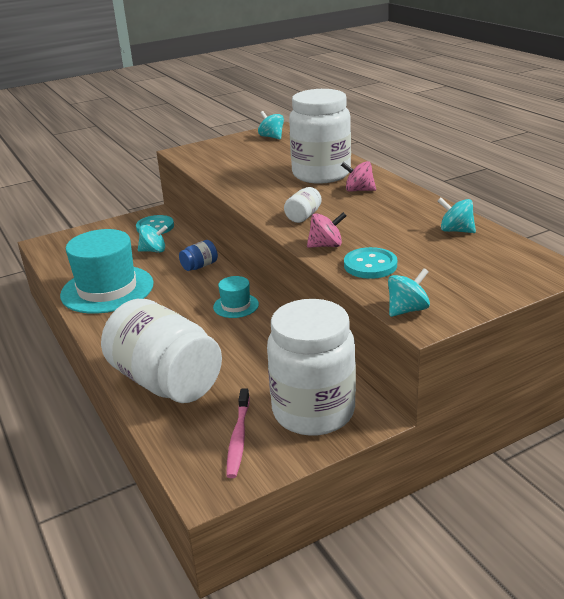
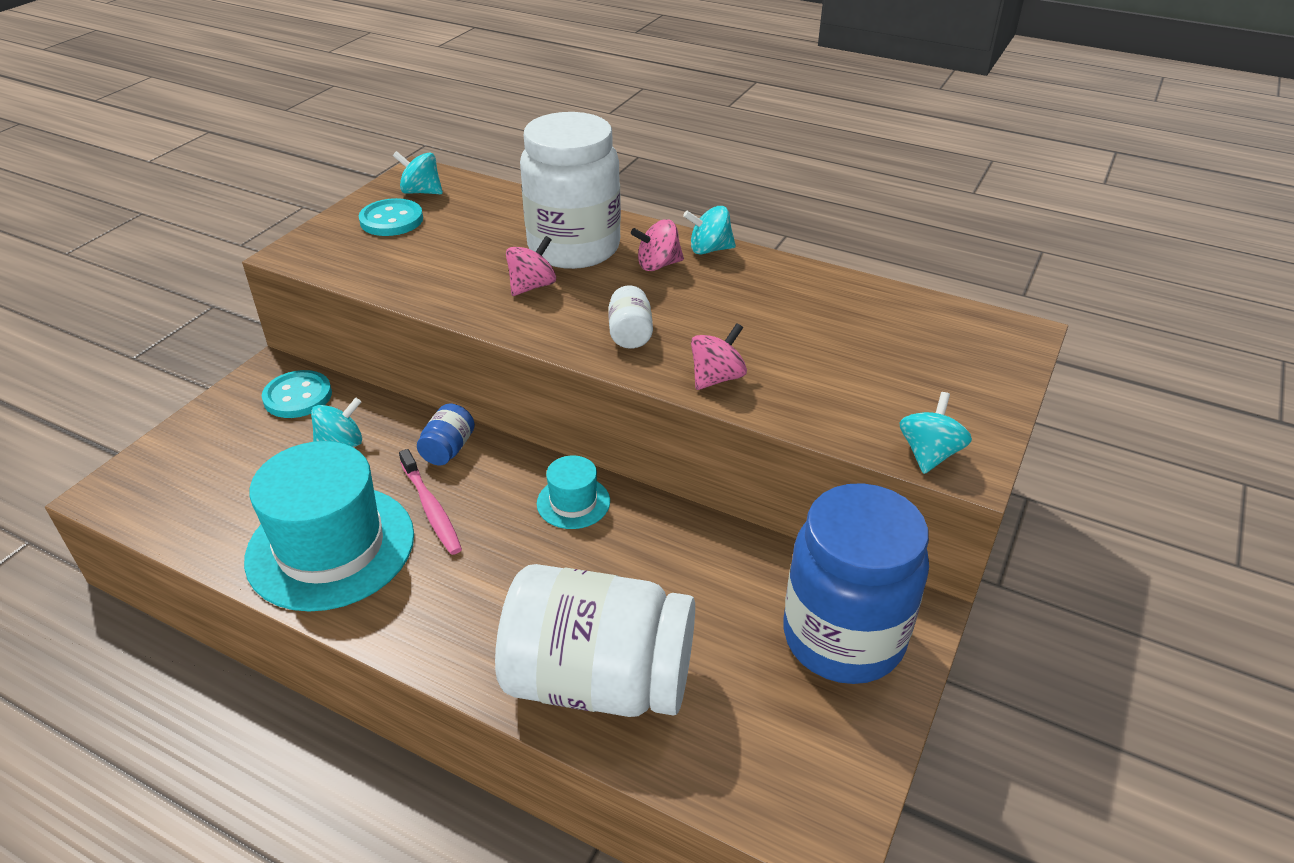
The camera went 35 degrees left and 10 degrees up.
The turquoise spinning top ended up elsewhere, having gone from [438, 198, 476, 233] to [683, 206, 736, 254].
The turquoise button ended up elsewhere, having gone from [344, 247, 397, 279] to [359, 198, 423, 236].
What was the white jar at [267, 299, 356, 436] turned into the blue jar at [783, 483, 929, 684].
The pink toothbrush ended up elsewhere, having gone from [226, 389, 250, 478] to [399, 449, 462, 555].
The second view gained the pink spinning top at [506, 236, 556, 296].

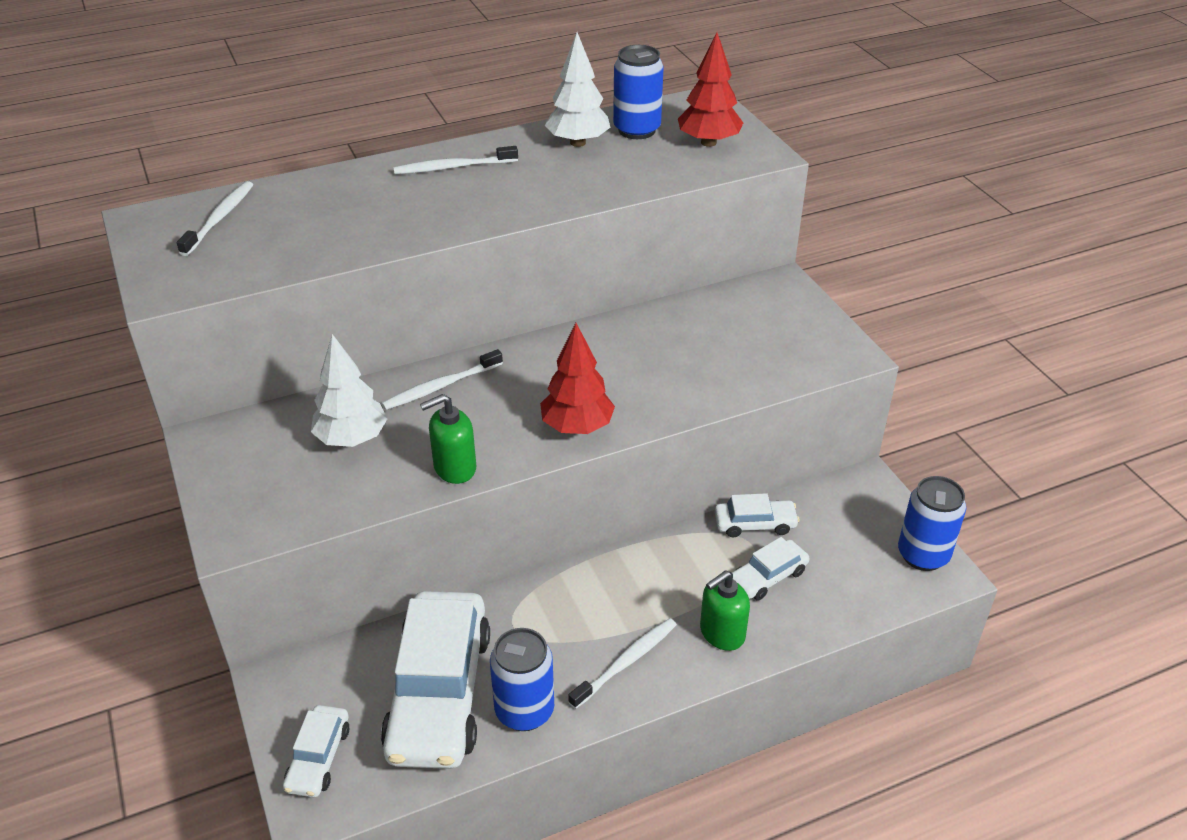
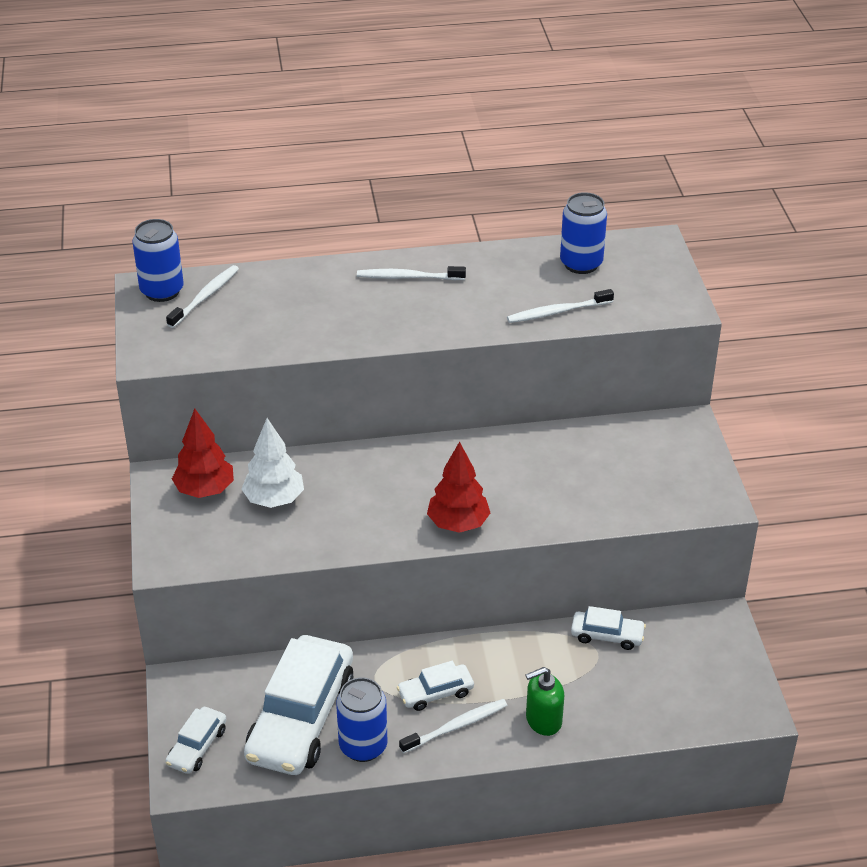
The camera went 15 degrees right and 0 degrees up.
The second view lost the white tree at [545, 32, 611, 147].
The red tree ended up elsewhere, having gone from [678, 32, 743, 147] to [172, 409, 234, 498].
The white toothbrush ended up elsewhere, having gone from [381, 349, 503, 410] to [507, 289, 614, 323].
The second view lost the green soap dispenser at [420, 394, 476, 484].
The blue can ended up elsewhere, having gone from [898, 476, 966, 571] to [132, 219, 184, 302].
The white car ended up elsewhere, having gone from [732, 537, 810, 601] to [397, 661, 474, 711].

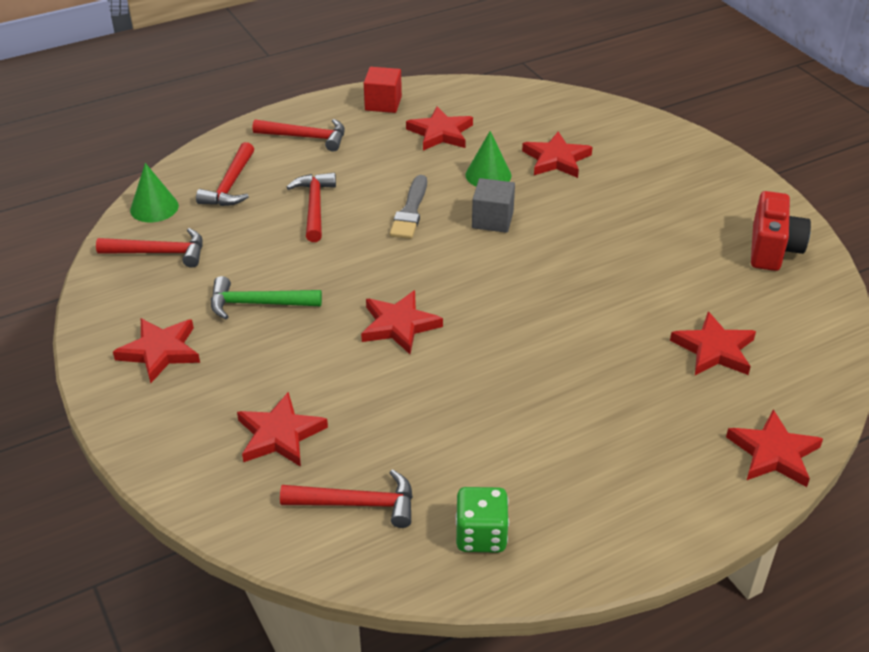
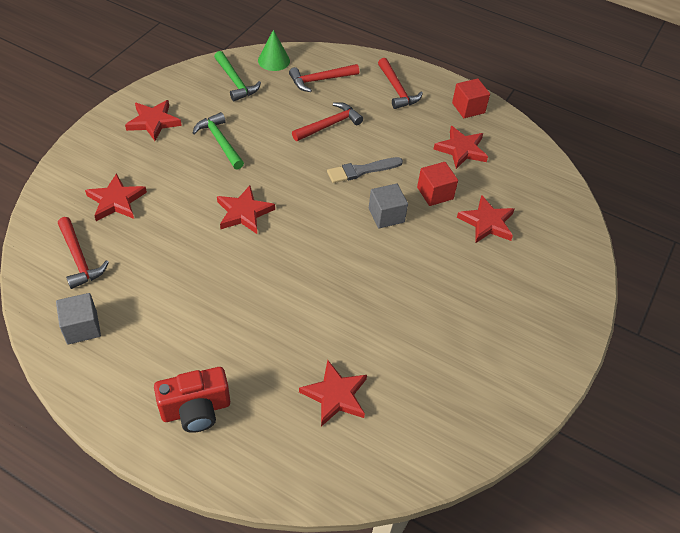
The camera went 55 degrees right and 10 degrees up.
Where the green cone stood at [465, 131, 511, 186], the red cube came to stand at [417, 162, 458, 206].
The red camera ended up elsewhere, having gone from [751, 191, 811, 271] to [154, 367, 230, 433].
What was the red hammer at [96, 228, 203, 268] turned into the green hammer at [214, 51, 261, 101].
The second view lost the red star at [726, 410, 823, 487].
Where the green dice stood at [456, 487, 509, 553], the grey cube came to stand at [56, 293, 101, 344].

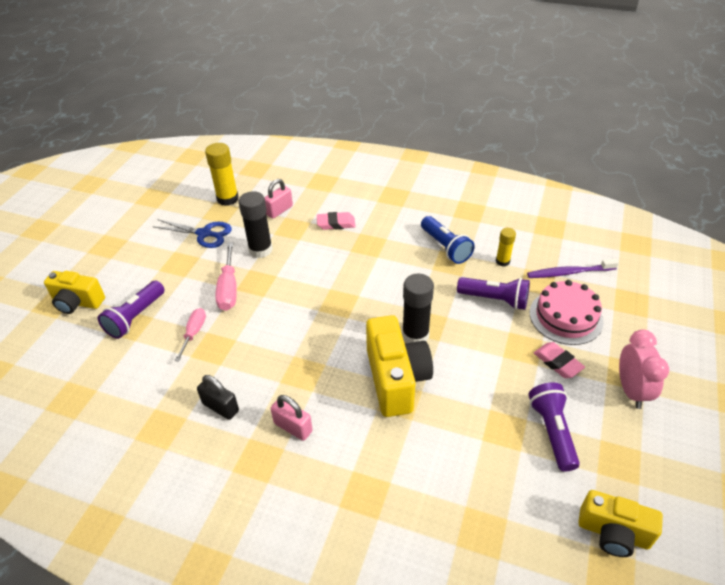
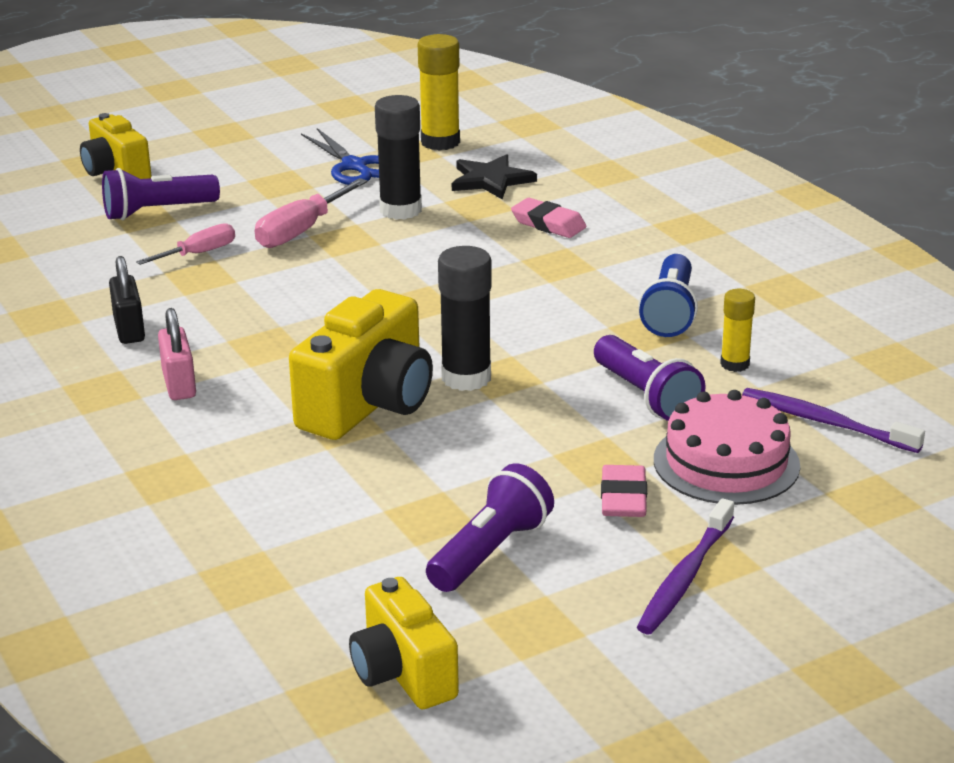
The camera went 40 degrees right and 15 degrees down.
Where the pink padlock stood at [264, 179, 293, 219], the black star came to stand at [452, 154, 537, 199].
Where the pink clock stood at [619, 329, 669, 409], the purple toothbrush came to stand at [637, 498, 734, 634].

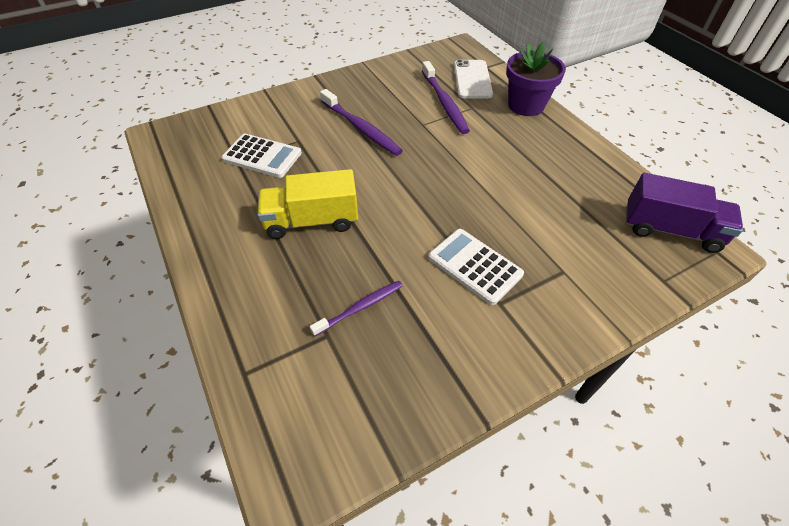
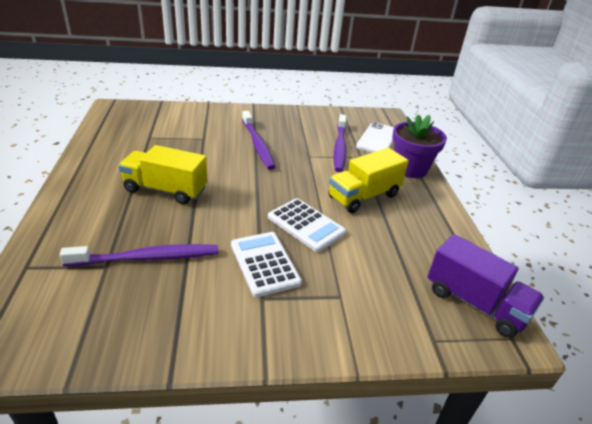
The camera went 20 degrees right and 15 degrees down.
The white calculator ended up elsewhere, having gone from [221, 134, 302, 178] to [268, 198, 346, 252].
The size of the purple toothbrush at [310, 281, 403, 336] changed by a factor of 1.60.
The second view gained the yellow truck at [328, 148, 409, 213].

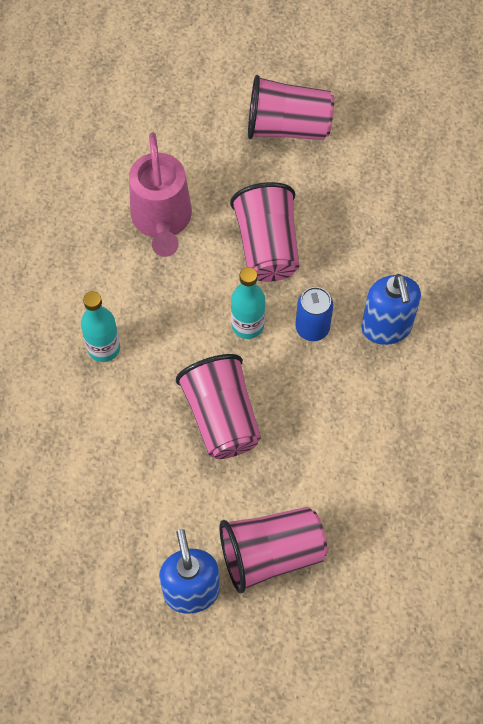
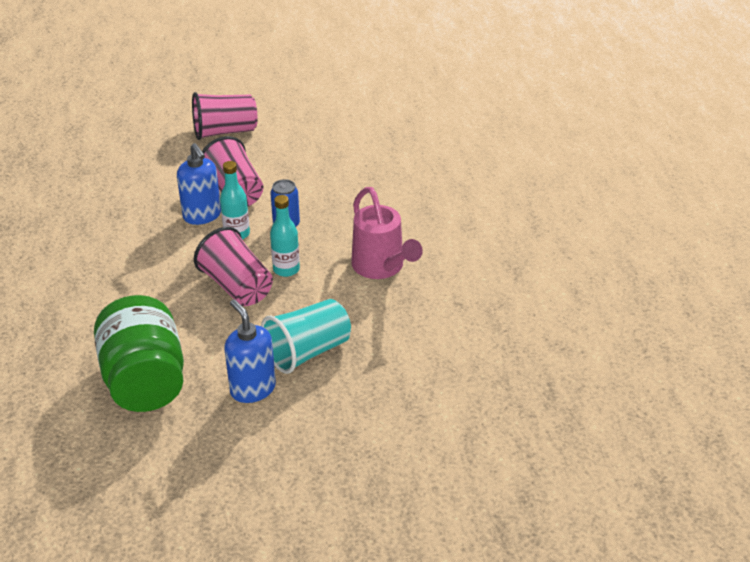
The camera went 20 degrees left and 25 degrees down.
The pink watering can ended up elsewhere, having gone from [129, 132, 192, 257] to [351, 187, 423, 279].
The blue soap dispenser ended up elsewhere, having gone from [361, 274, 421, 345] to [177, 143, 221, 225].
The turquoise bottle ended up elsewhere, having gone from [81, 291, 120, 362] to [270, 195, 300, 277].
What was the pink cup at [219, 507, 327, 593] turned into the turquoise cup at [261, 299, 351, 374].
The second view gained the green jar at [94, 295, 184, 412].

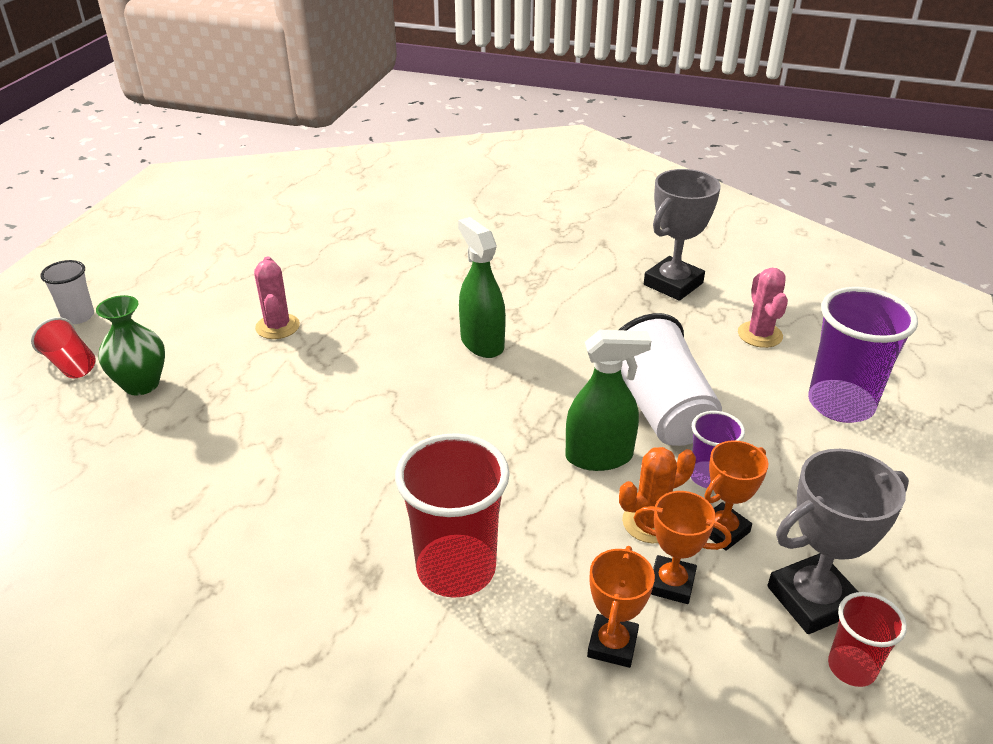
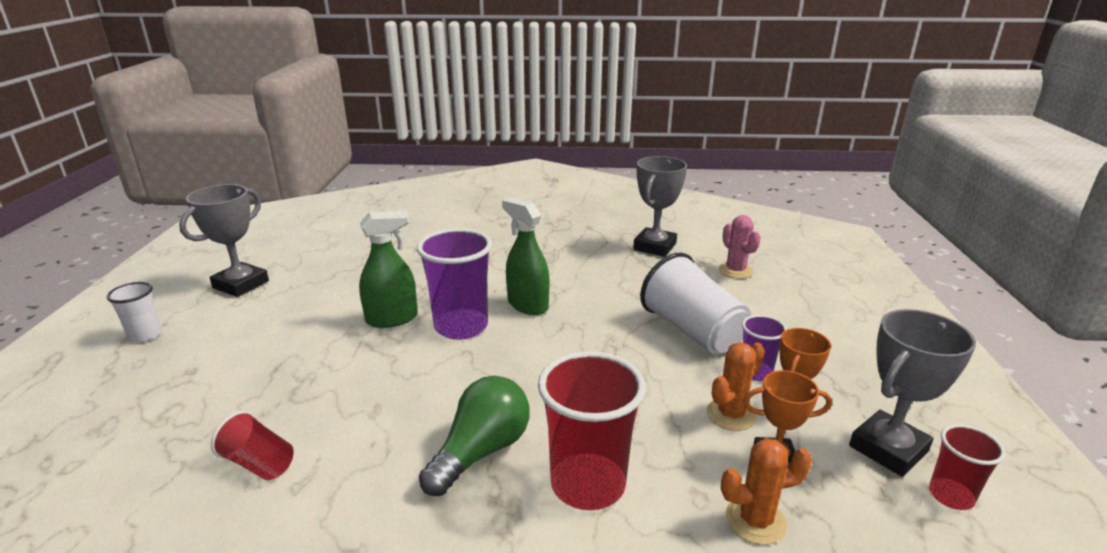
The camera went 15 degrees left and 10 degrees down.
The second view lost the pink cactus at [254, 257, 300, 339].
The purple cup ended up elsewhere, having gone from [808, 287, 918, 423] to [417, 228, 492, 340].
The second view lost the green vase at [96, 295, 165, 396].
The red cup ended up elsewhere, having gone from [31, 317, 96, 378] to [211, 411, 294, 480].
The green spray bottle ended up elsewhere, having gone from [565, 330, 651, 471] to [359, 211, 418, 328].
Where the orange trophy stood at [587, 546, 655, 668], the orange cactus came to stand at [721, 438, 812, 545].
The second view gained the grey trophy at [179, 184, 269, 297].
The second view gained the green light bulb at [419, 376, 530, 496].

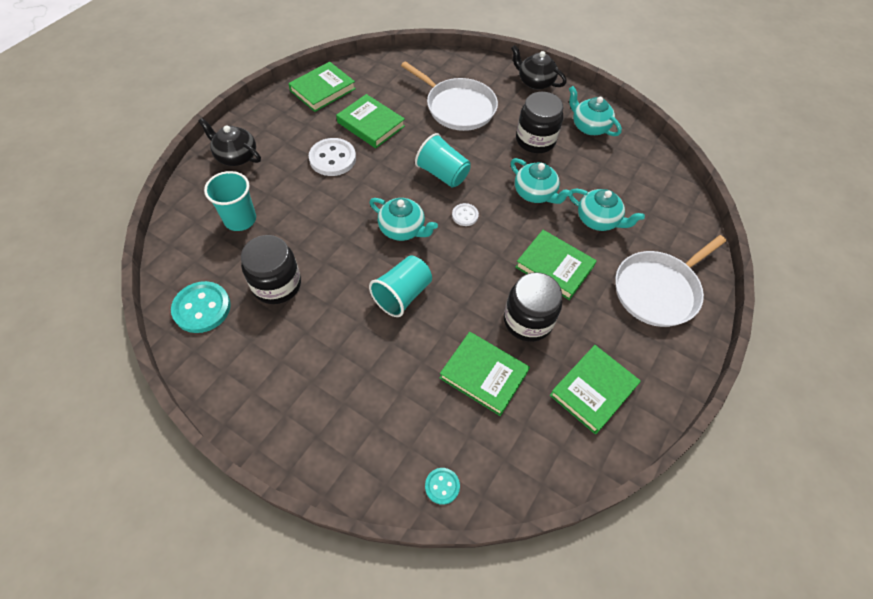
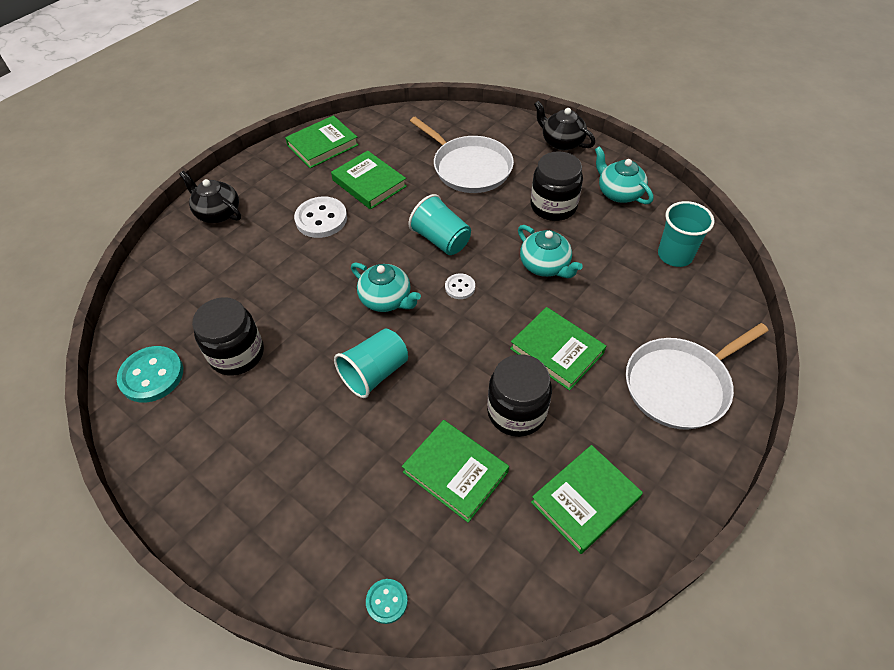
The camera went 10 degrees right and 5 degrees down.
The turquoise cup ended up elsewhere, having gone from [204, 171, 256, 231] to [658, 201, 714, 267].
The second view lost the turquoise teapot at [569, 189, 645, 231].

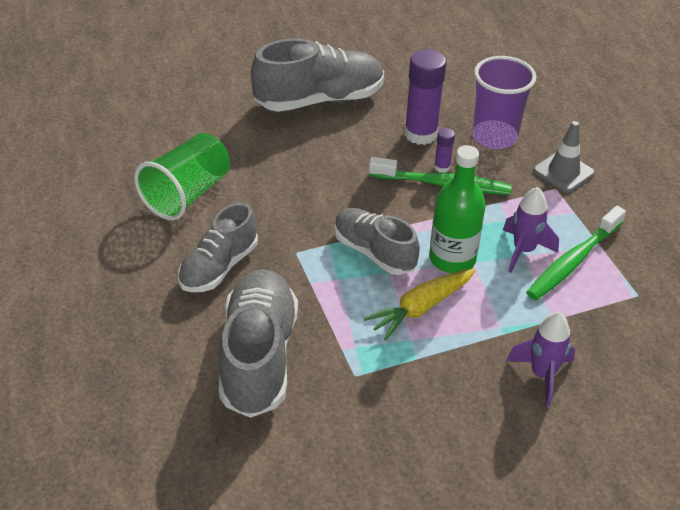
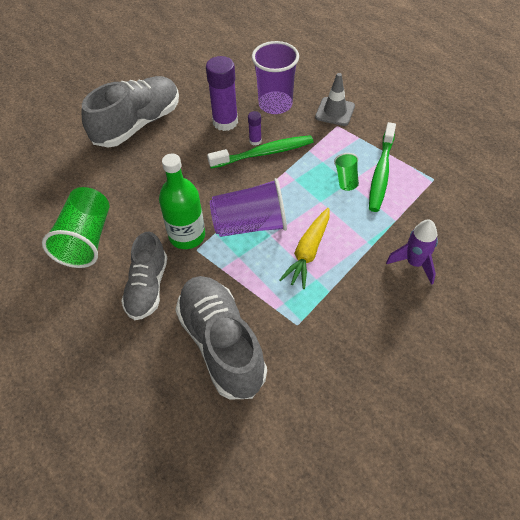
The camera went 25 degrees left and 10 degrees up.
The green bottle ended up elsewhere, having gone from [429, 145, 486, 273] to [159, 153, 205, 249].
Where the purple rocket stood at [503, 187, 559, 272], the green cup came to stand at [334, 153, 359, 191].
Where the grey shoe stood at [334, 208, 419, 275], the purple cup came to stand at [210, 178, 287, 237].

